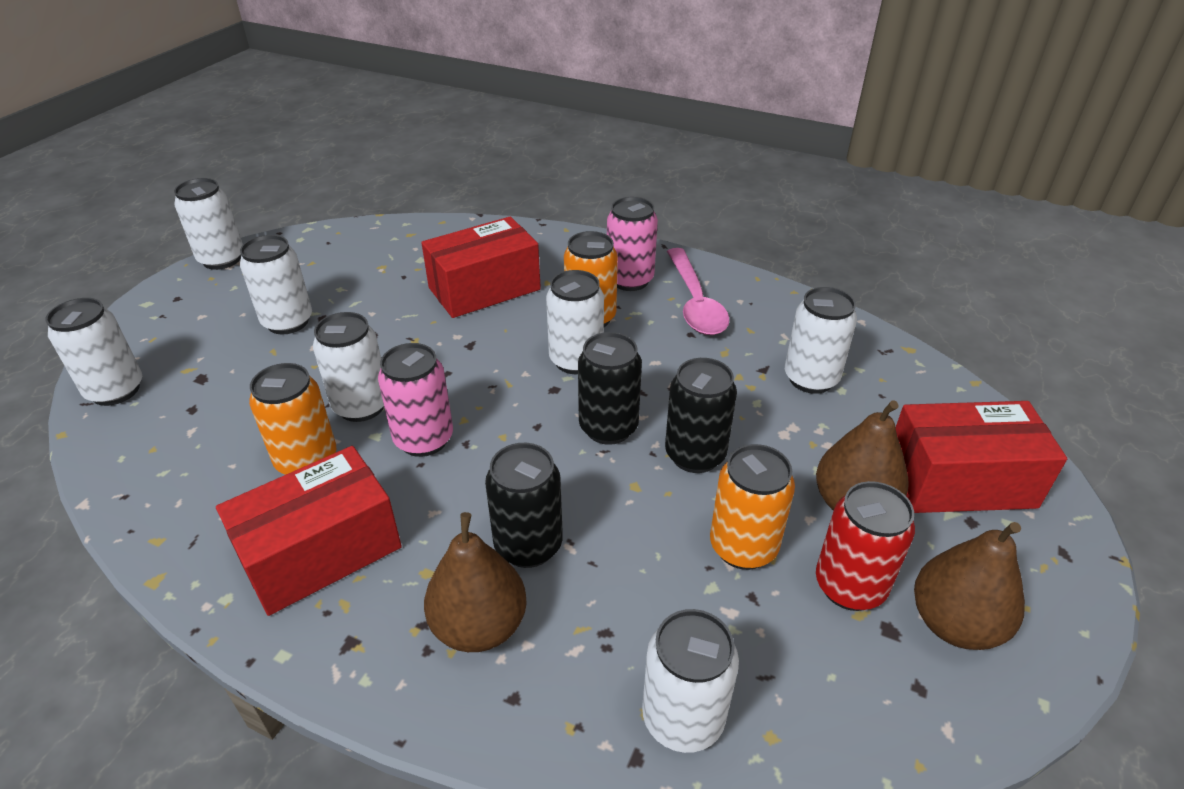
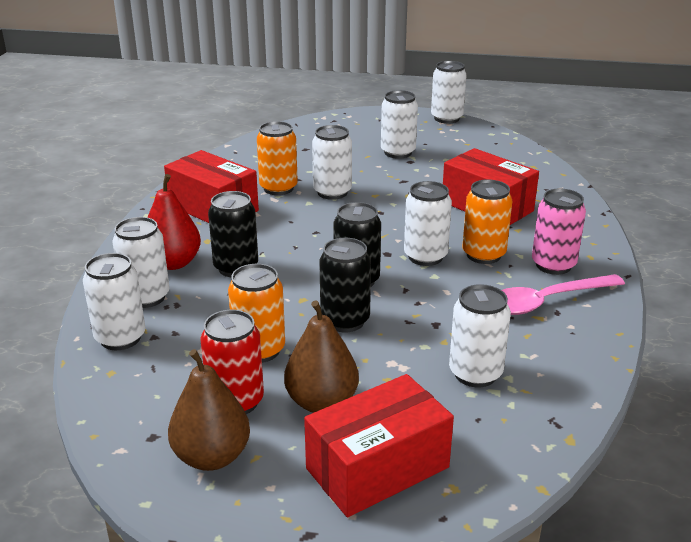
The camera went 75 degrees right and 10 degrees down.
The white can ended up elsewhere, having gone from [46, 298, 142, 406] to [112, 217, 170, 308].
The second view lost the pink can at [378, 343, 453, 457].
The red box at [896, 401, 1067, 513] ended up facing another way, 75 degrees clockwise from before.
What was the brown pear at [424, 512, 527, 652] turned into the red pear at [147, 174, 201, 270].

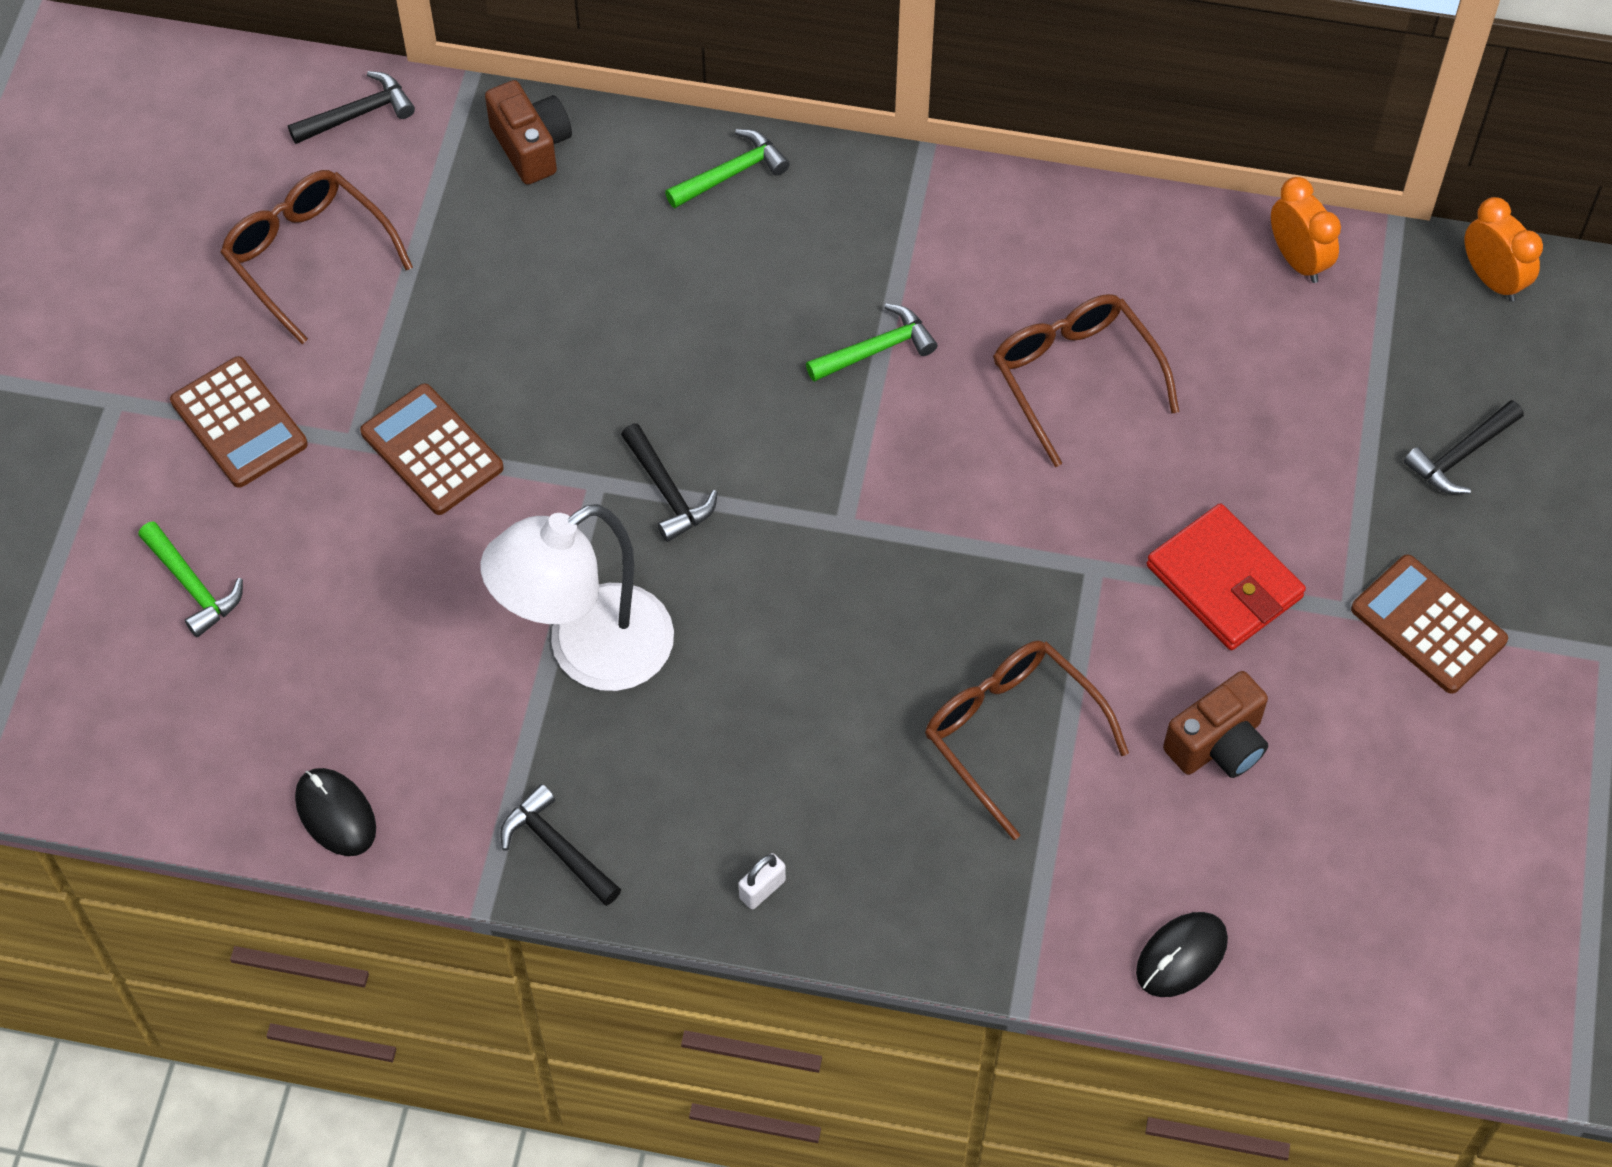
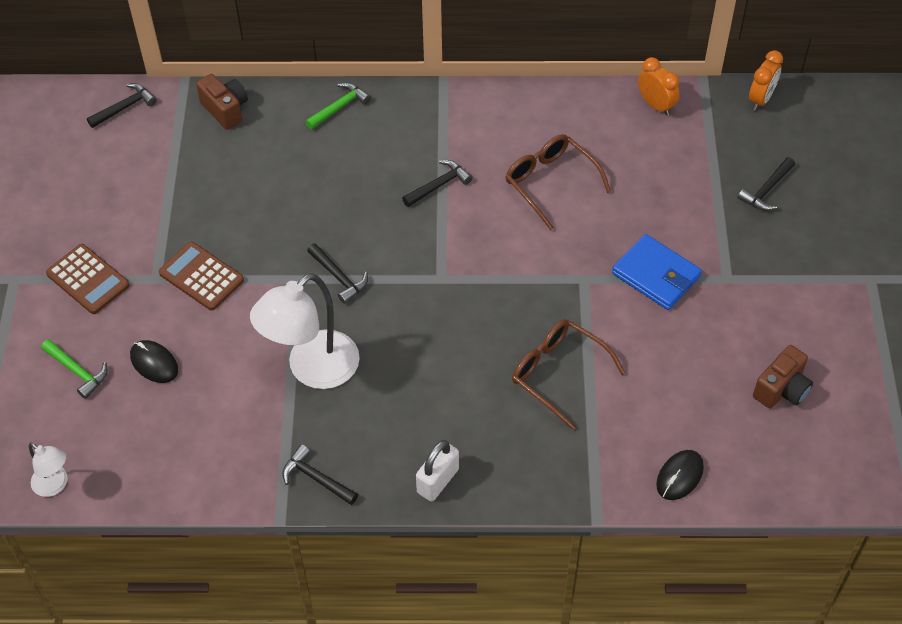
The camera went 10 degrees left and 5 degrees down.
The second view lost the brown glasses at [220, 170, 413, 344].
The orange clock at [1465, 197, 1543, 302] ended up facing another way, 75 degrees clockwise from before.
What was the green hammer at [806, 304, 937, 382] turned into the black hammer at [402, 160, 472, 207].
What was the red wallet at [1146, 504, 1306, 650] turned into the blue wallet at [612, 234, 702, 310].
The second view lost the brown calculator at [1351, 554, 1508, 694].
The brown camera ended up elsewhere, having gone from [1163, 671, 1268, 778] to [753, 345, 813, 408].
The black mouse ended up elsewhere, having gone from [295, 768, 376, 856] to [130, 340, 178, 383].
The size of the white padlock at [739, 853, 786, 909] changed by a factor of 1.74.
The second view gained the white lamp at [29, 443, 68, 497].

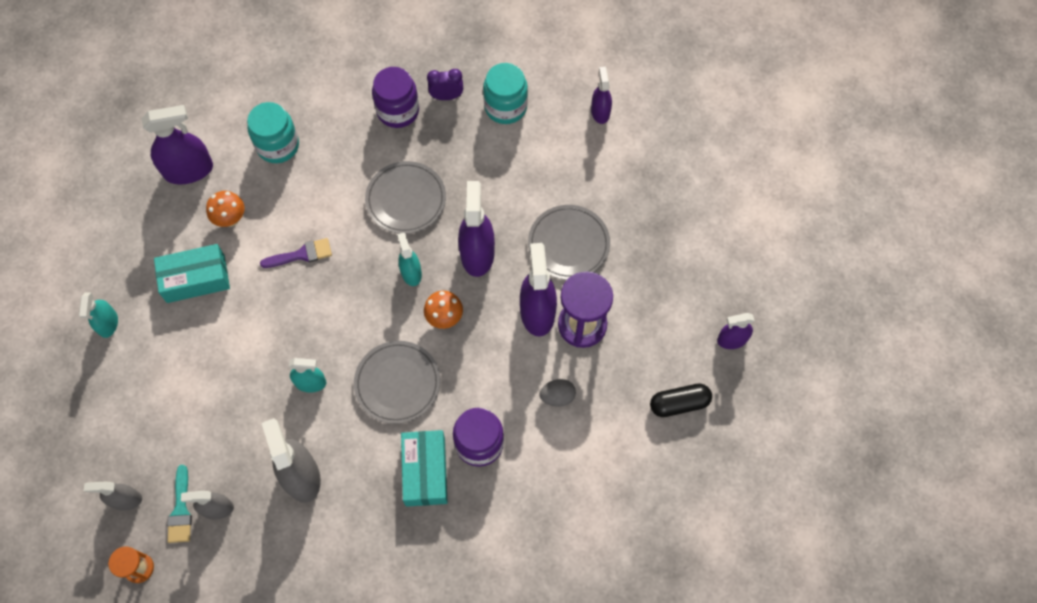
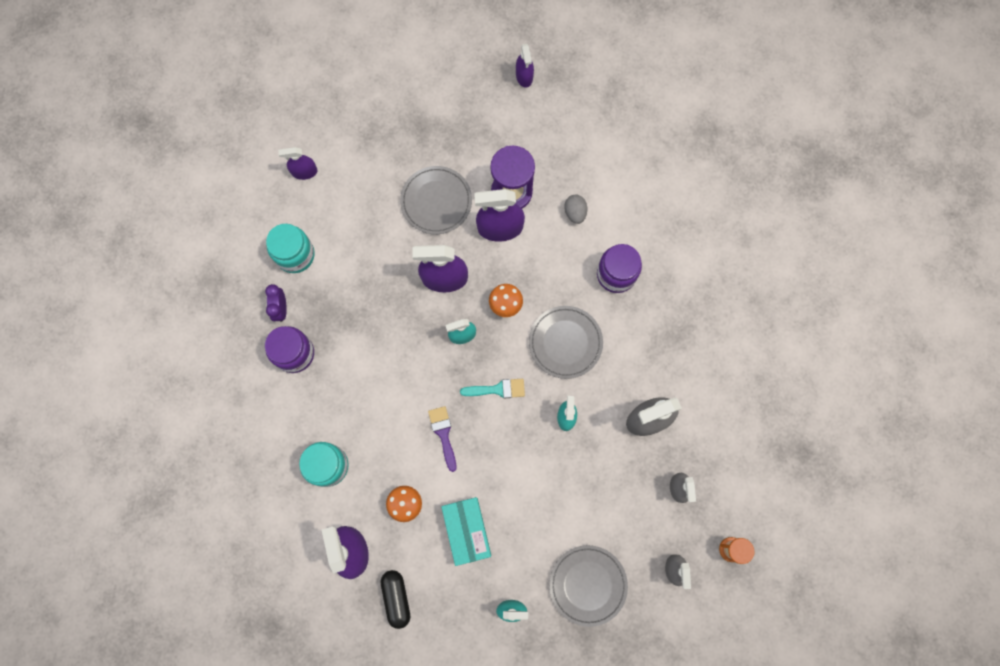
The camera went 90 degrees left and 10 degrees up.
The grey plate ended up elsewhere, having gone from [365, 161, 446, 234] to [549, 545, 628, 627].
The black capsule ended up elsewhere, having gone from [650, 383, 712, 417] to [381, 570, 410, 629].
The second view lost the turquoise box at [401, 430, 448, 507].
The turquoise brush ended up elsewhere, having gone from [167, 465, 192, 543] to [460, 379, 525, 398].

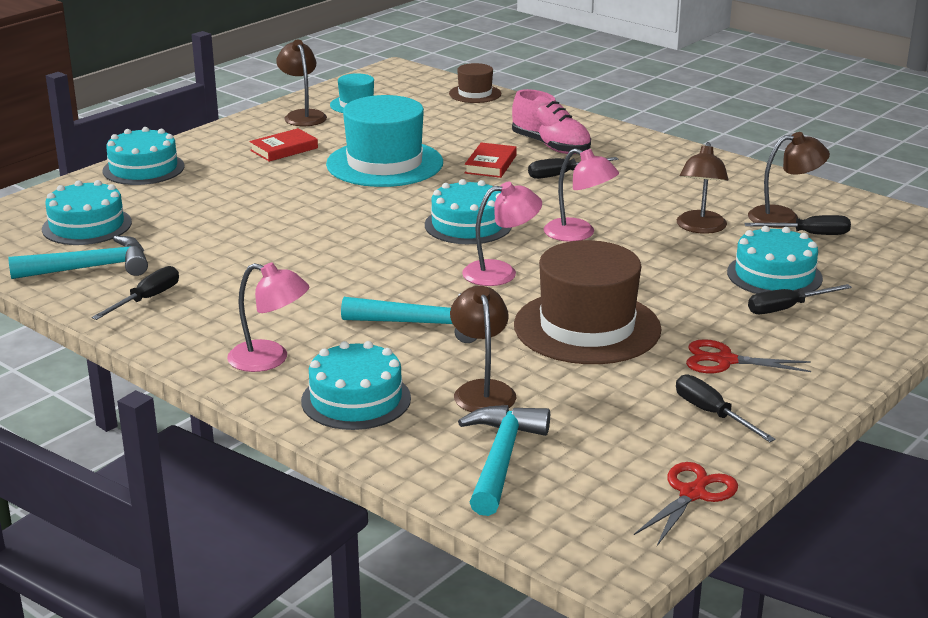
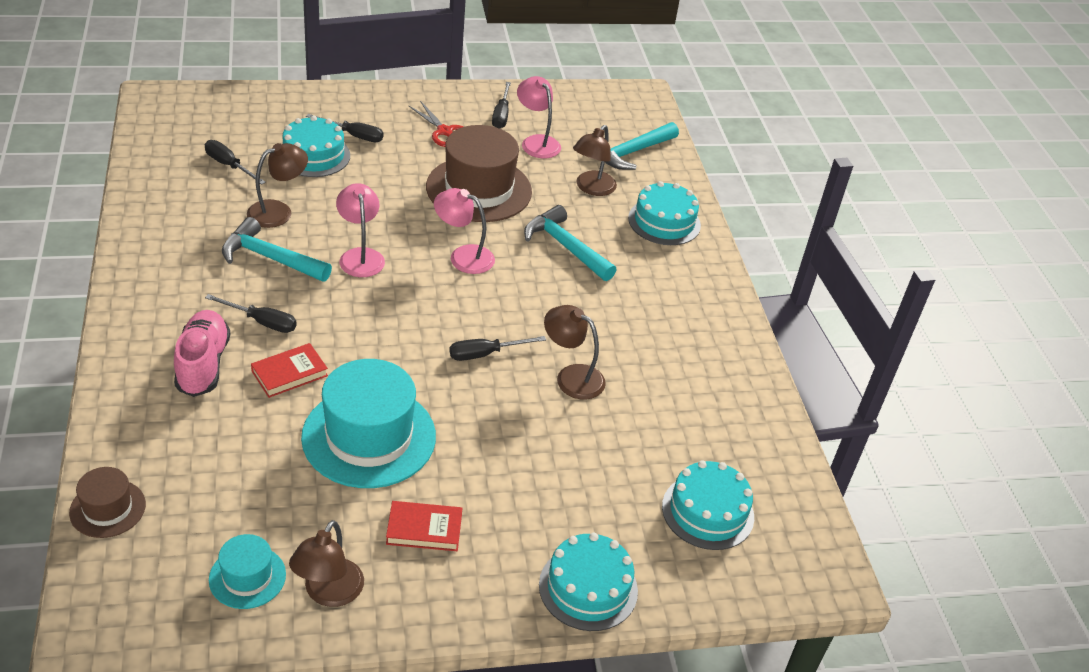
The camera went 145 degrees left and 15 degrees up.
The brown lamp ended up elsewhere, having gone from [748, 132, 830, 228] to [544, 305, 606, 399].
The second view lost the turquoise cake at [425, 179, 512, 244].
The turquoise hammer ended up elsewhere, having gone from [8, 236, 148, 279] to [222, 217, 332, 282].
The pink lamp ended up elsewhere, having gone from [227, 262, 309, 372] to [517, 76, 561, 158].
The black screwdriver ended up elsewhere, having gone from [92, 266, 179, 320] to [449, 336, 546, 361].
The second view lost the red scissors at [634, 462, 738, 546].

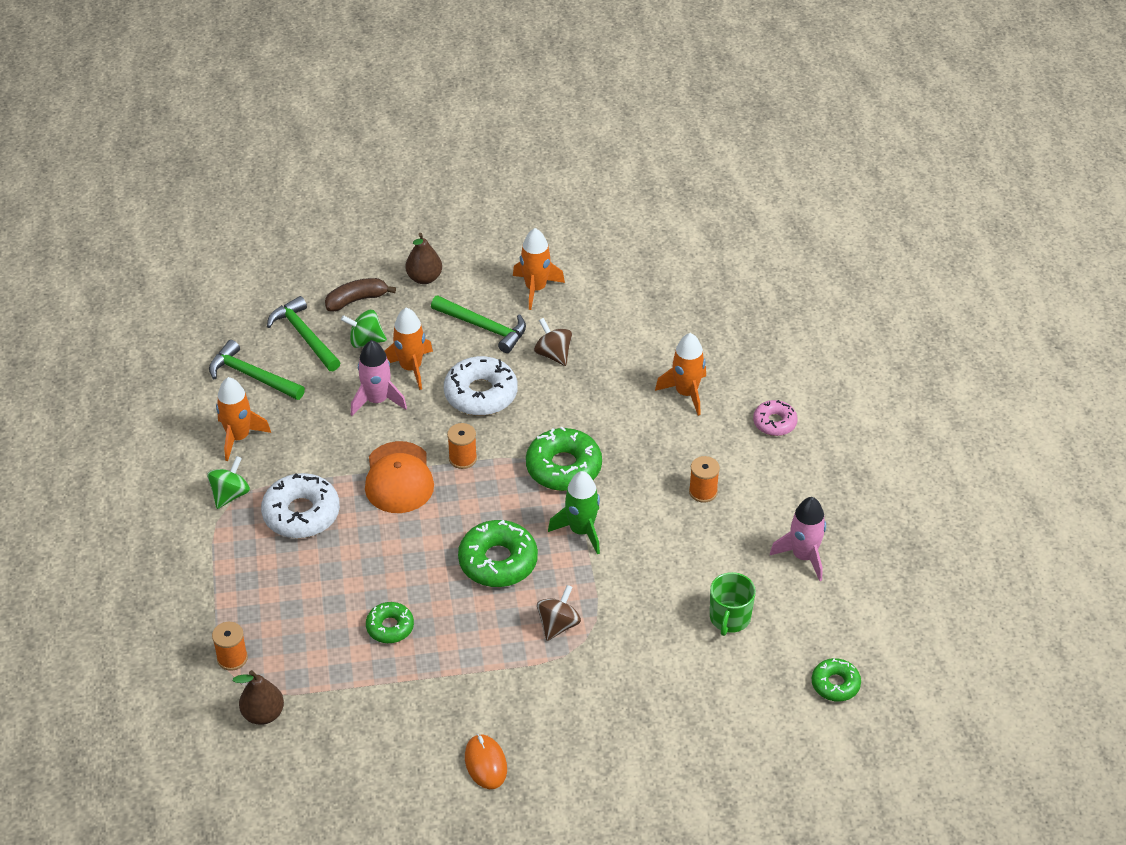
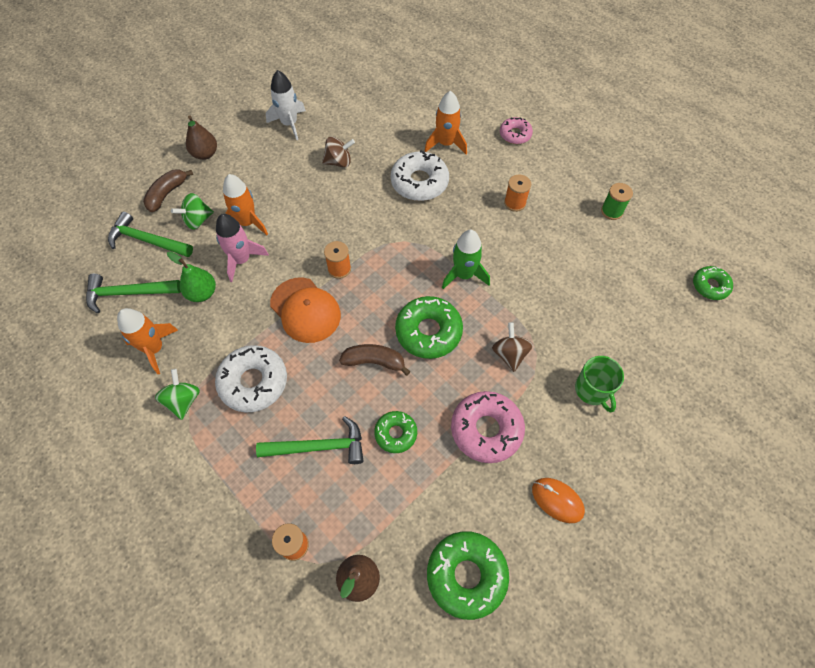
The camera went 35 degrees left and 15 degrees up.
What was the orange rocket at [513, 228, 565, 310] turned into the white rocket at [266, 70, 306, 140].
The green hammer ended up elsewhere, having gone from [431, 295, 526, 353] to [256, 416, 363, 464].
The brown spinning top at [534, 318, 572, 366] ended up facing another way, 150 degrees clockwise from before.
The white donut ended up elsewhere, having gone from [444, 356, 518, 416] to [391, 150, 449, 201].
The green donut ended up elsewhere, having gone from [526, 426, 602, 491] to [427, 531, 509, 620].
Where the pink rocket stood at [770, 497, 826, 581], the green spool came to stand at [601, 183, 633, 220].
The green mug ended up elsewhere, having gone from [710, 572, 756, 636] to [575, 356, 624, 413].
The second view gained the green pear at [167, 251, 216, 302].
The second view gained the brown banana at [339, 344, 411, 376].
The second view gained the pink donut at [451, 391, 525, 463].

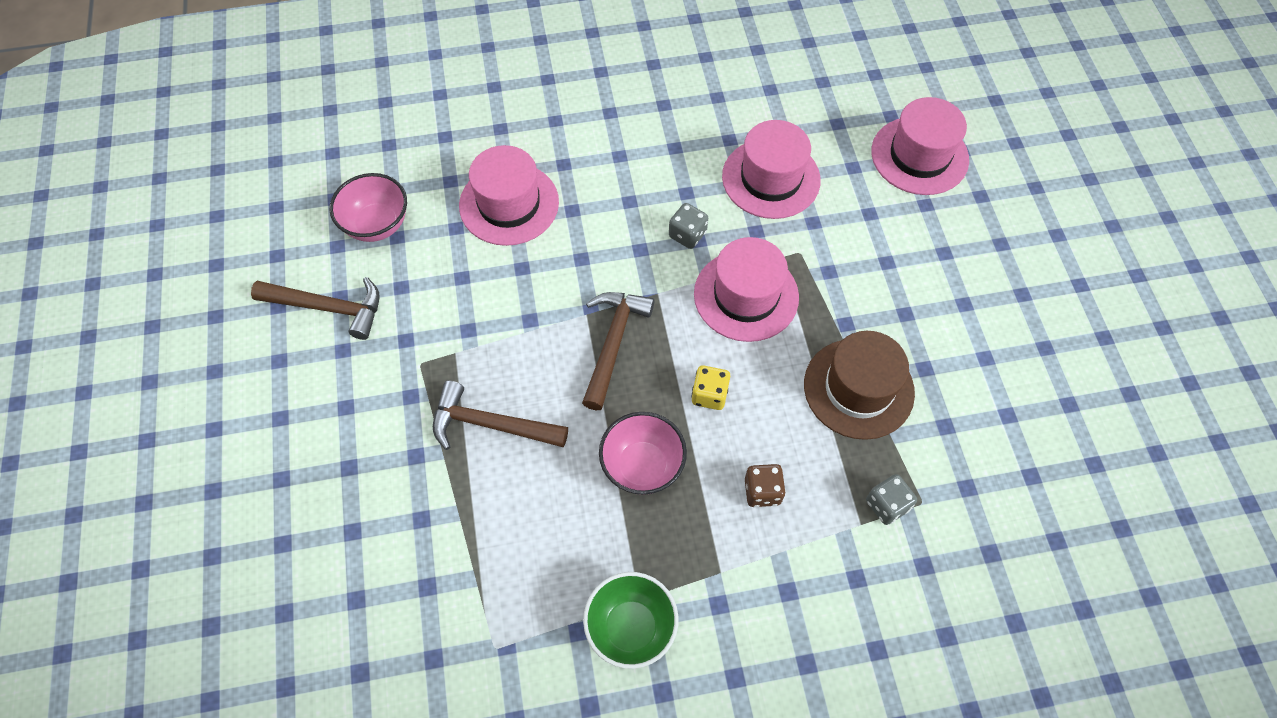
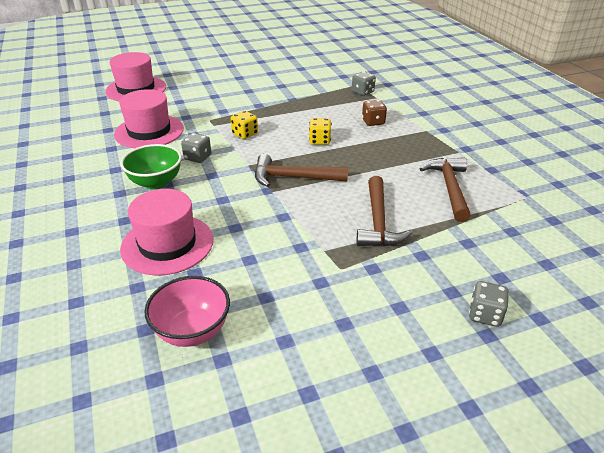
The camera went 100 degrees left and 25 degrees down.
Where the pink hat stood at [694, 237, 799, 342], the yellow dice came to stand at [231, 111, 258, 139].
The brown hammer ended up elsewhere, having gone from [251, 277, 380, 340] to [420, 158, 471, 222].
The second view lost the brown hat at [804, 331, 915, 440].
The second view lost the pink bowl at [599, 412, 687, 495].
The green bowl ended up elsewhere, having gone from [583, 572, 679, 669] to [120, 144, 182, 190].
The second view gained the grey dice at [469, 281, 509, 327].

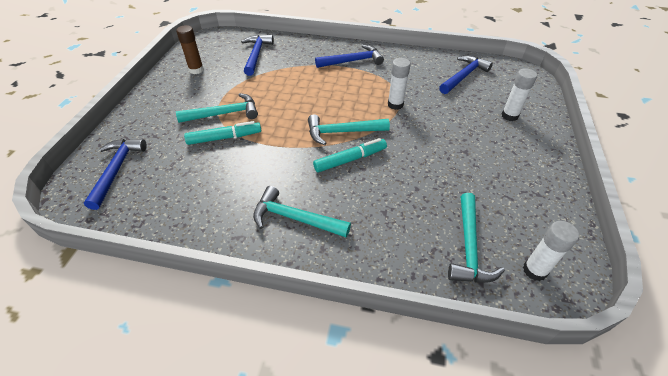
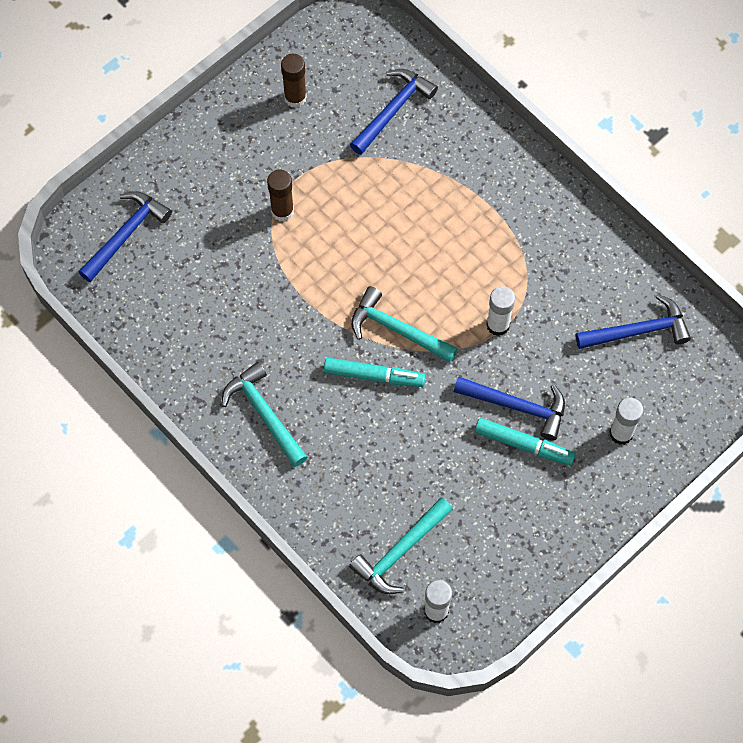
The camera went 35 degrees right and 20 degrees up.
The blue hammer ended up elsewhere, having gone from [315, 45, 384, 68] to [454, 376, 565, 440].
Where the turquoise hammer stood at [176, 93, 258, 123], the brown glue stick came to stand at [267, 170, 294, 221].
The turquoise marker ended up elsewhere, having gone from [184, 121, 261, 145] to [475, 418, 576, 465].

